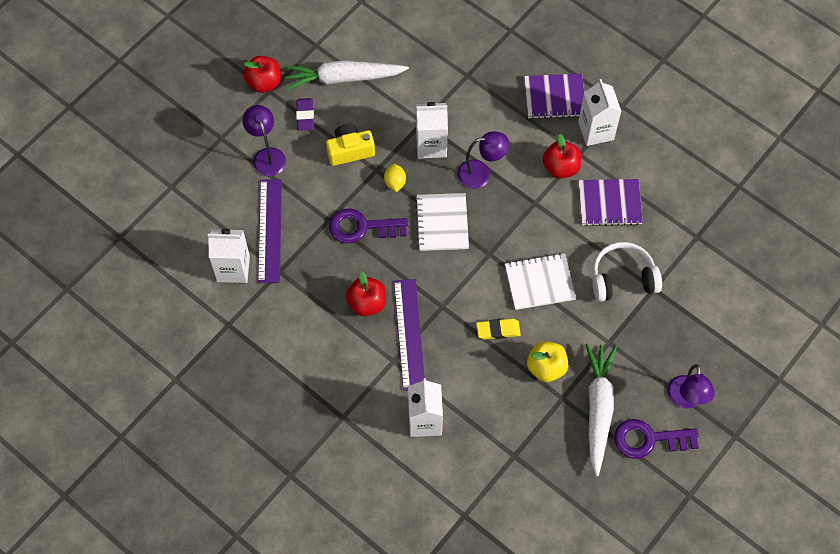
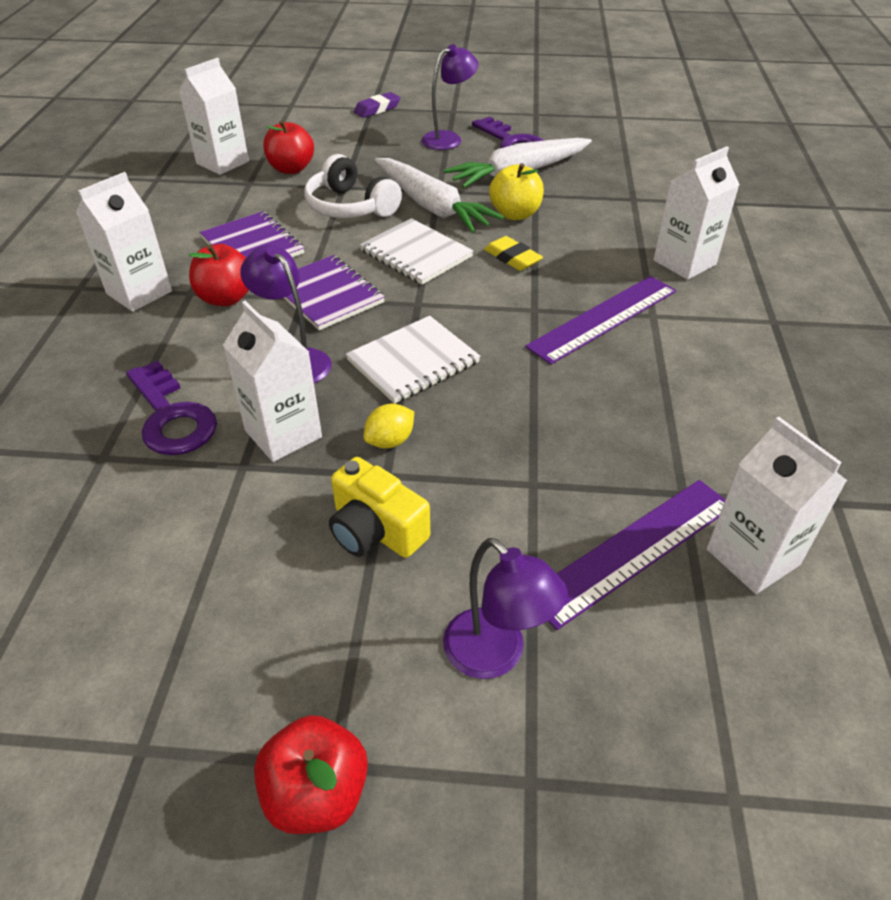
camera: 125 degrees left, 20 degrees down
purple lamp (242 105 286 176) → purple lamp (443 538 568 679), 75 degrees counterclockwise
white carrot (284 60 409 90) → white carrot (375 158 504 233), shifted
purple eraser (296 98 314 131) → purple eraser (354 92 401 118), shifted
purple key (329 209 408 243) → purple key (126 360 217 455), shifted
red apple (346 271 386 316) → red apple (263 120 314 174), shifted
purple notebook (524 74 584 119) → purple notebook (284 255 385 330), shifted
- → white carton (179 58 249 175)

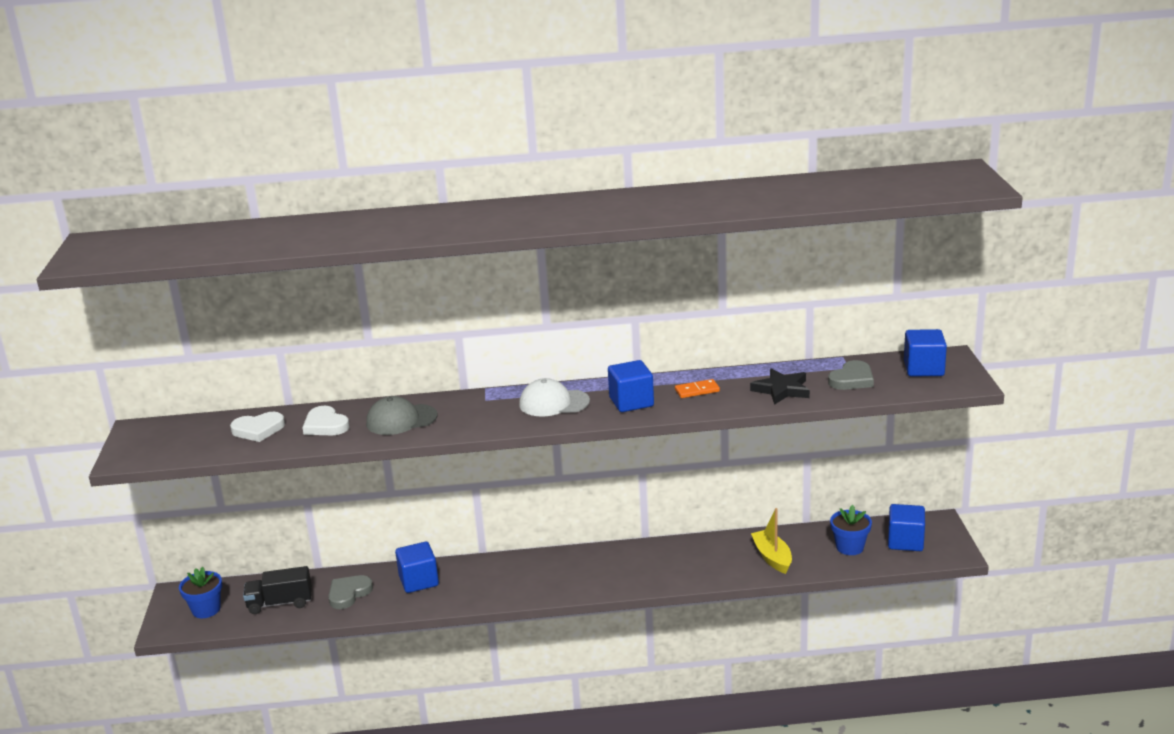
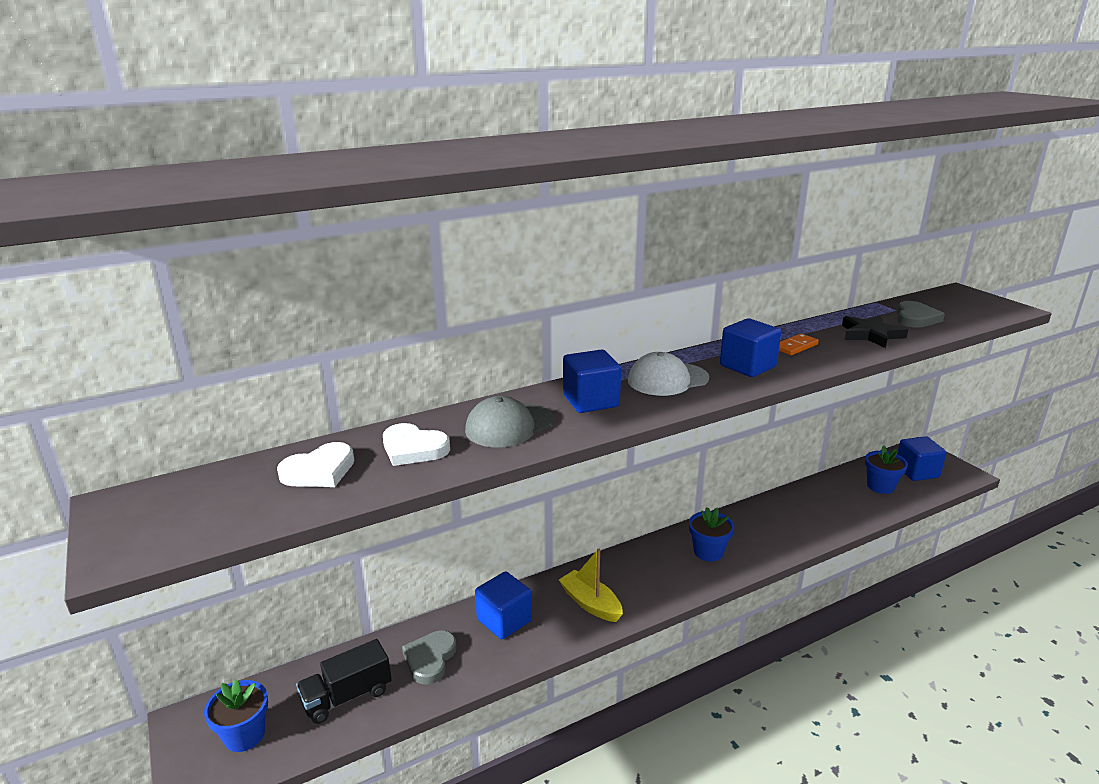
camera: 25 degrees left, 0 degrees up
yellow boat (751 508 792 574) → yellow boat (559 549 623 622), shifted
blue cube (904 329 947 377) → blue cube (563 349 621 413), shifted
- → blue flower pot (689 507 734 561)

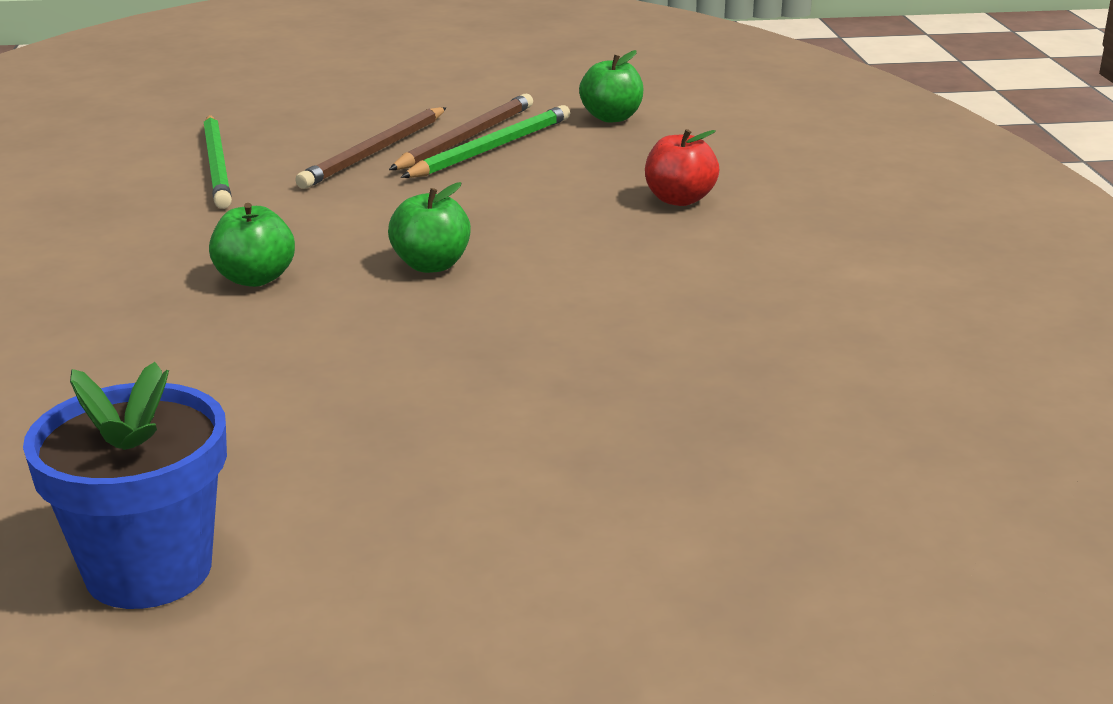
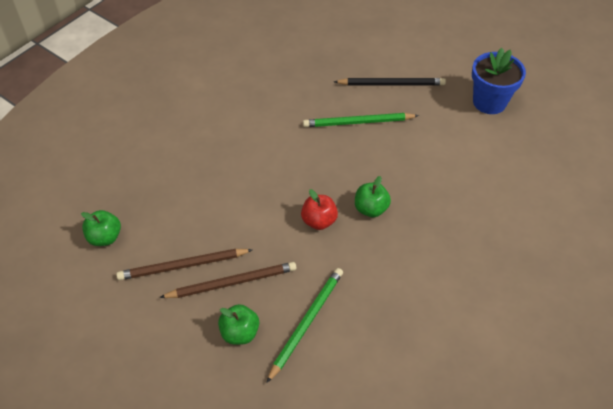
camera: 135 degrees left, 25 degrees up
green apple (388 182 471 273) → green apple (218 304 259 345), shifted
green pencil (401 105 570 178) → green pencil (303 113 419 127), shifted
red apple (645 129 720 206) → red apple (301 189 338 230), shifted
- → black pencil (334 78 446 85)

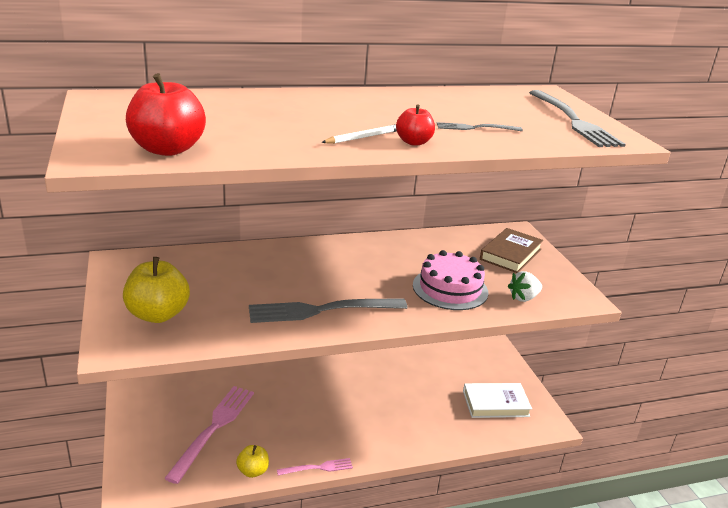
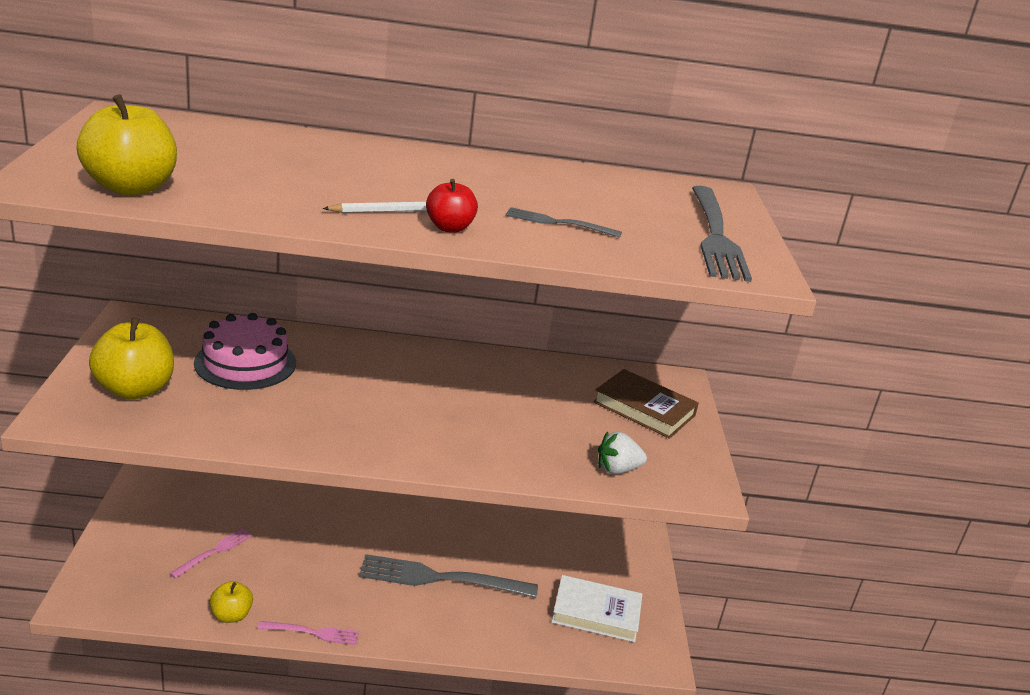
camera: 15 degrees right, 0 degrees up
red apple (126 73 206 156) → yellow apple (76 94 177 195)
pink fork (164 386 254 484) → pink fork (169 528 252 579), x0.51
grey fork (249 298 407 323) → grey fork (359 554 538 598), shifted
pink cake (413 250 488 310) → pink cake (194 313 296 390), shifted
brown book (480 228 543 273) → brown book (593 369 699 439), 75 degrees clockwise

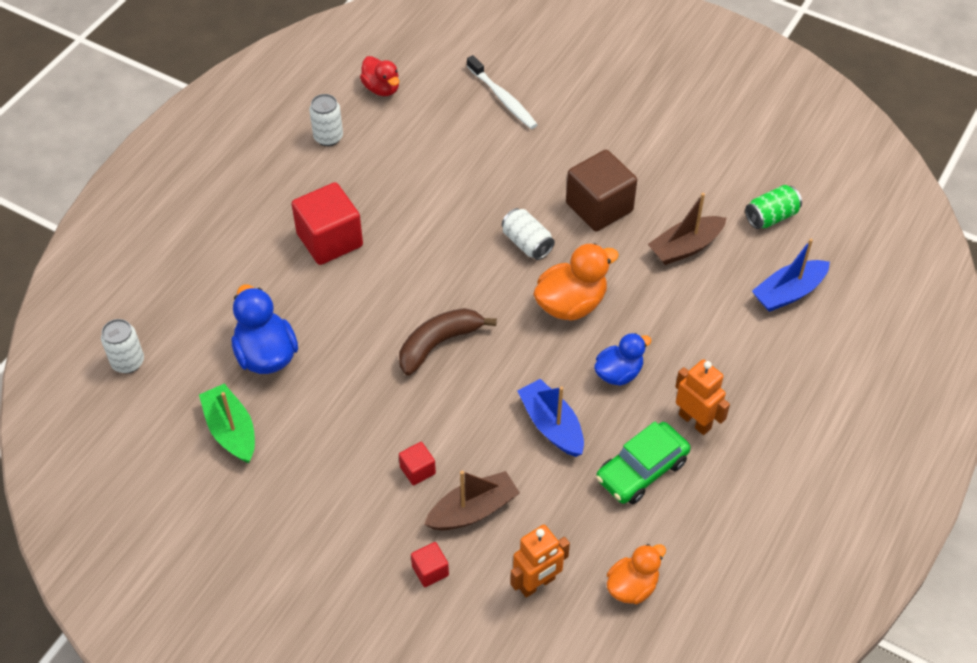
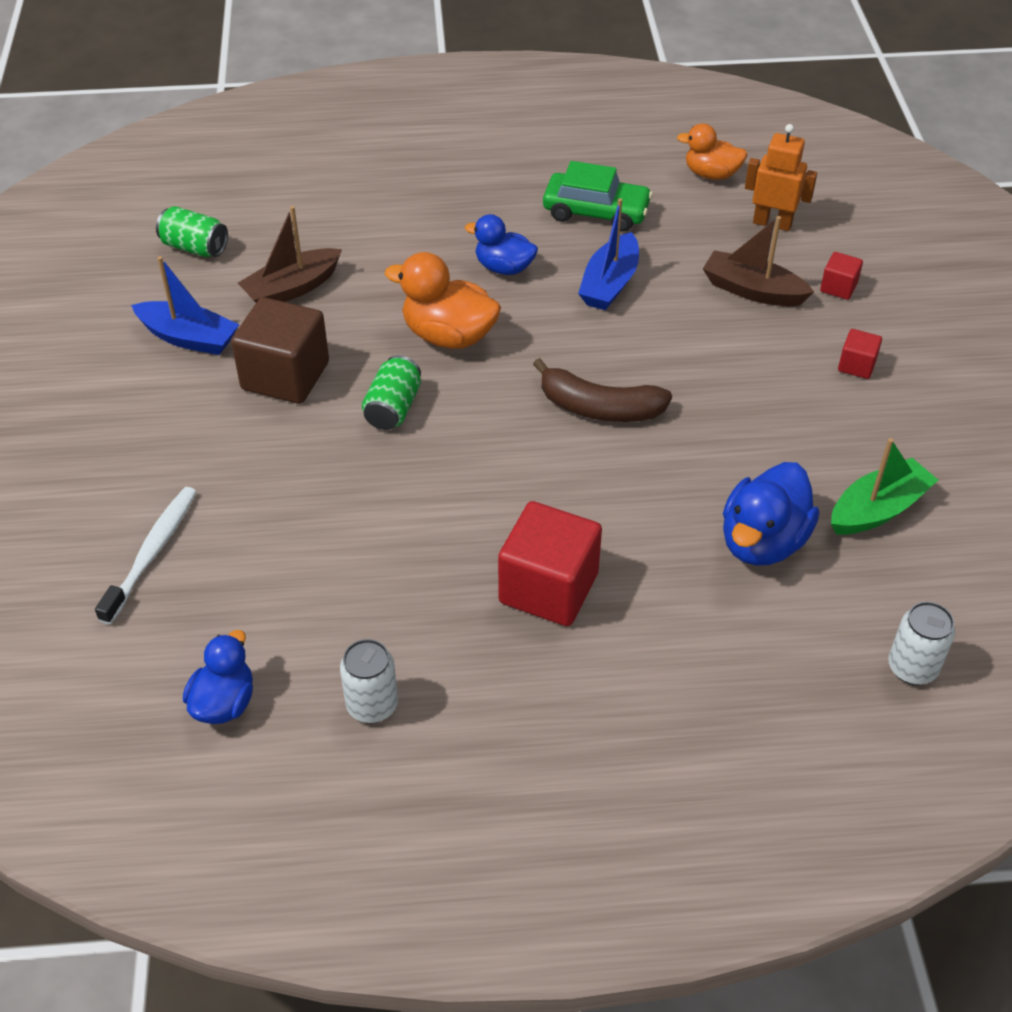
camera: 125 degrees left, 5 degrees down
green boat (199 384 255 463) → green boat (831 438 938 535), 150 degrees counterclockwise
red duck (360 56 399 96) → blue duck (183 630 253 724)
red cube (399 442 436 485) → red cube (838 329 882 379), shifted
white can (502 208 555 260) → green can (362 355 421 430)
brown boat (648 193 726 265) → brown boat (238 206 342 302), 120 degrees clockwise
orange robot (675 359 730 435) → -
blue boat (752 239 830 312) → blue boat (131 256 239 355), shifted

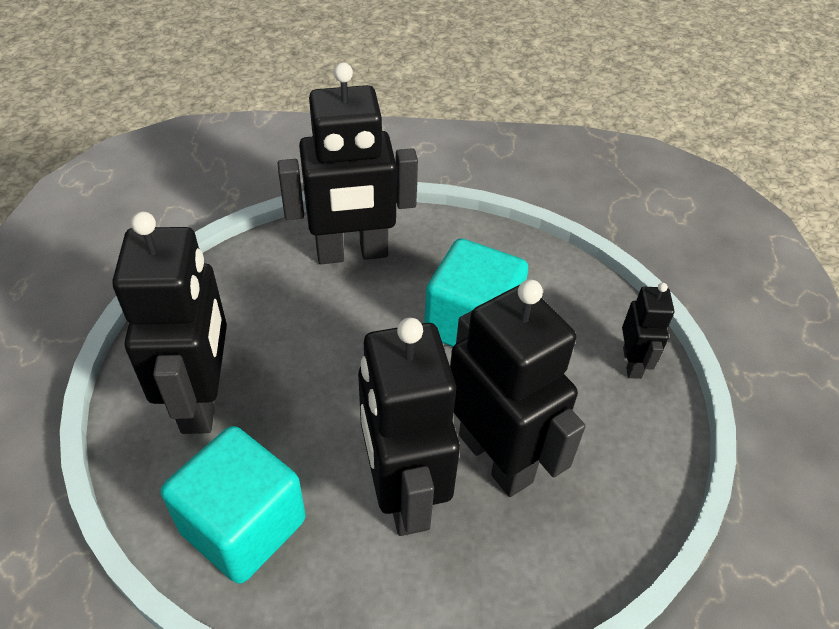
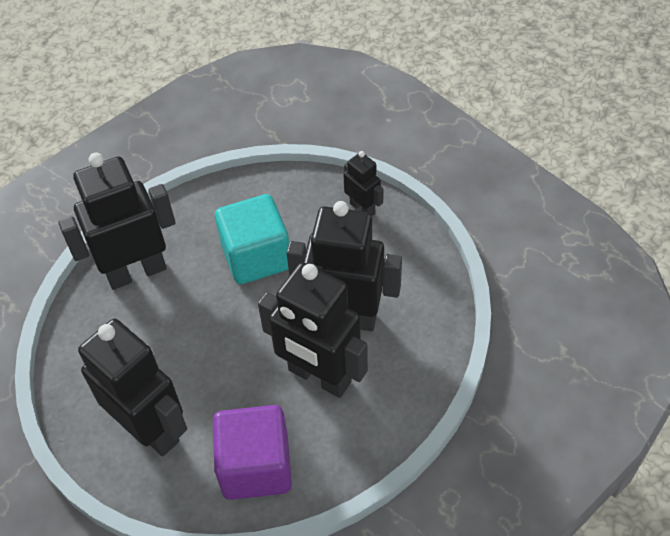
camera: 40 degrees left, 5 degrees up
turquoise cube (161 426 306 584) → purple cube (213 405 292 500)
black robot (278 62 418 264) → black robot (59 153 176 290), 150 degrees counterclockwise

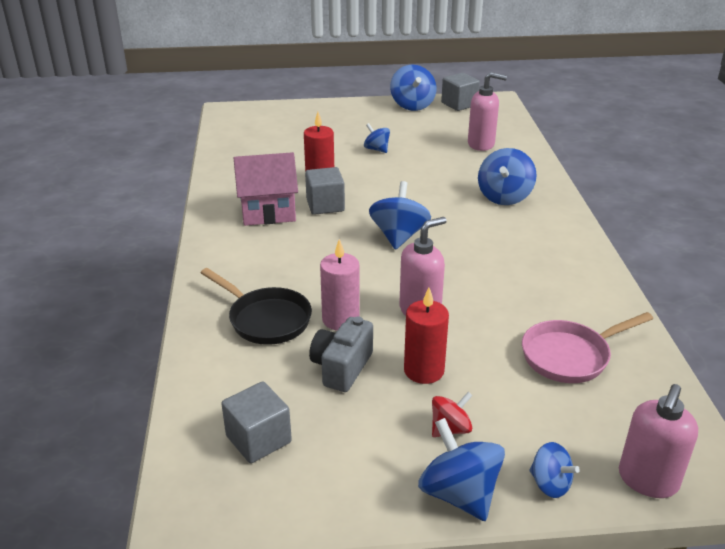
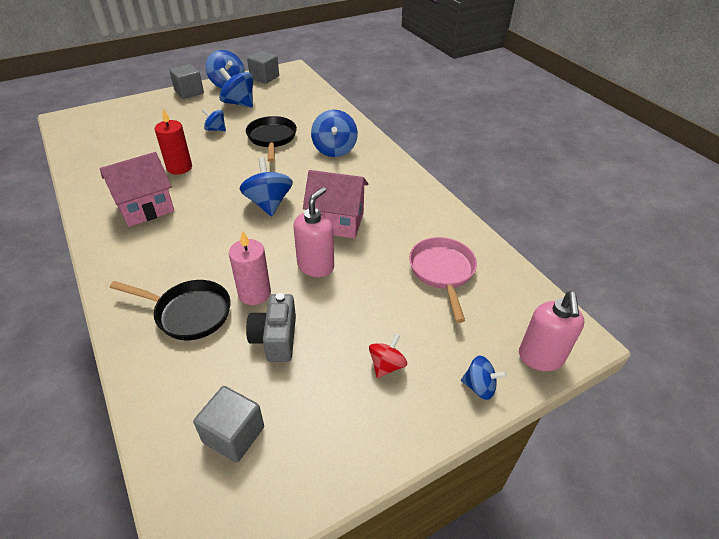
camera: 25 degrees left, 10 degrees up
grey cube (305 167 345 215) → grey cube (169 64 204 99), shifted
red candle (404 288 449 384) → -
blue spinning top (418 418 505 521) → blue spinning top (219 68 253 108), shifted
pink soap dispenser (468 72 507 151) → -
pink pan (522 312 653 383) → pink pan (409 237 477 323), 135 degrees clockwise
- → black pan (246 116 297 162)
- → pink house (303 170 368 239)

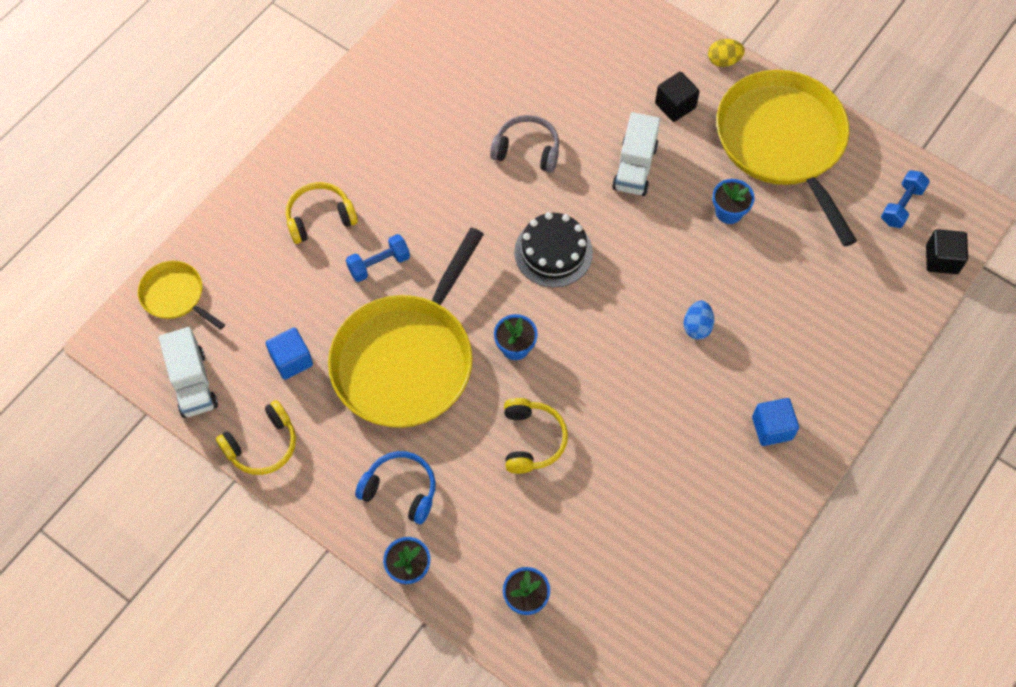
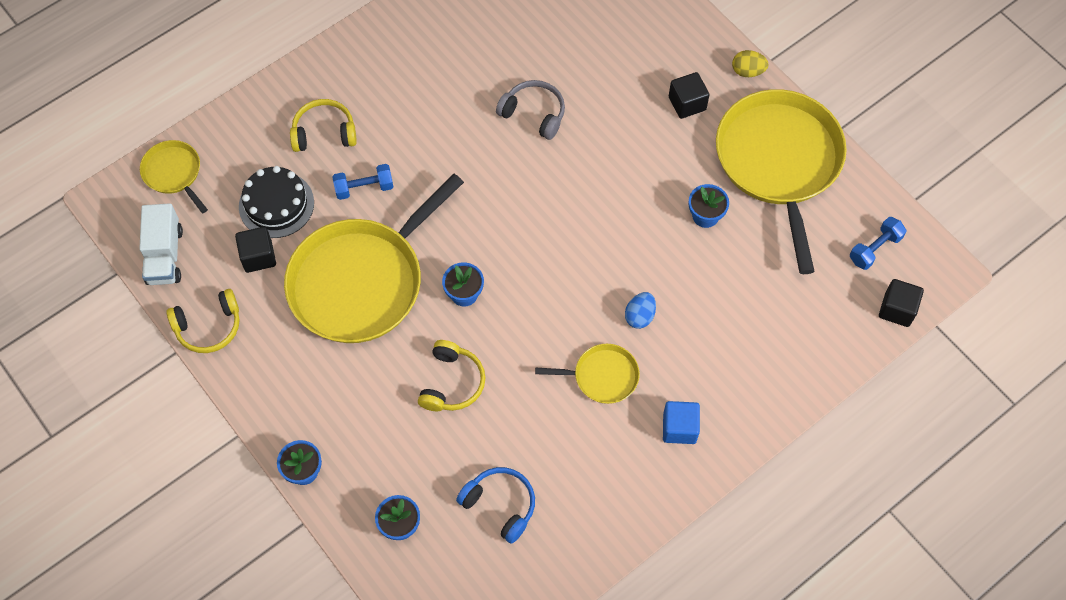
camera: 15 degrees right, 0 degrees up
blue cube (266 328 313 380) → black cube (235 227 276 273)
blue headphones (355 451 436 524) → blue headphones (456 467 535 544), shifted
black cake (514 212 593 287) → black cake (239 166 314 238), shifted
white truck (612 112 660 196) → -
- → yellow pan (535 344 640 404)

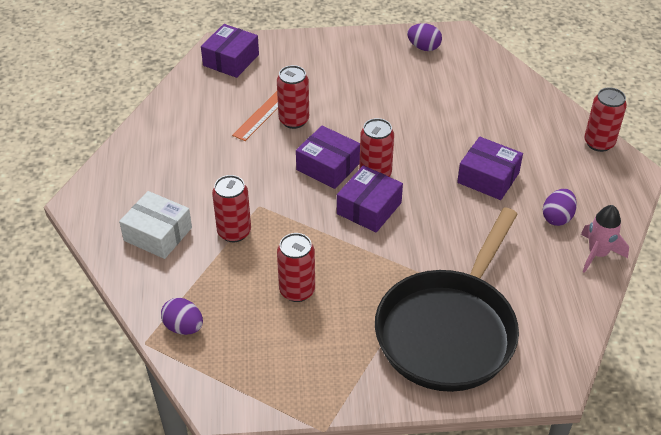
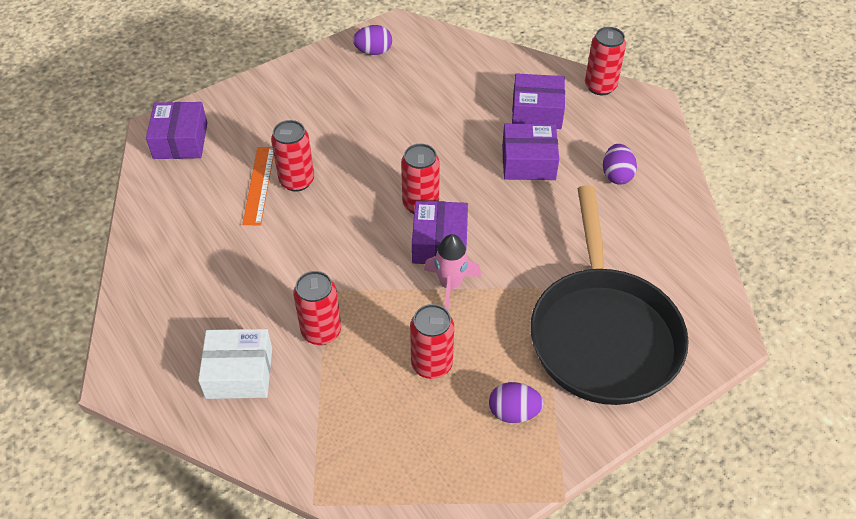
camera: 30 degrees left, 5 degrees up
purple egg (161 298 203 335) → purple egg (489 382 544 423), shifted
purple box (296 126 360 189) → purple box (512 73 565 129), shifted
pink rocket (581 205 629 273) → pink rocket (424 234 481 311), shifted

